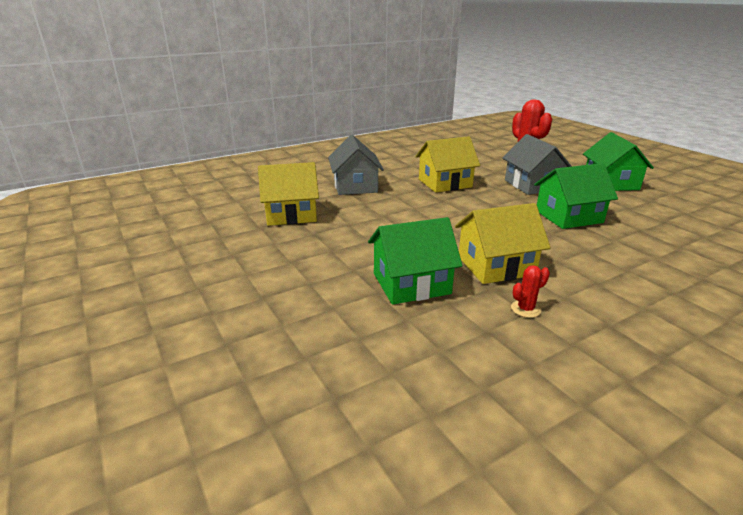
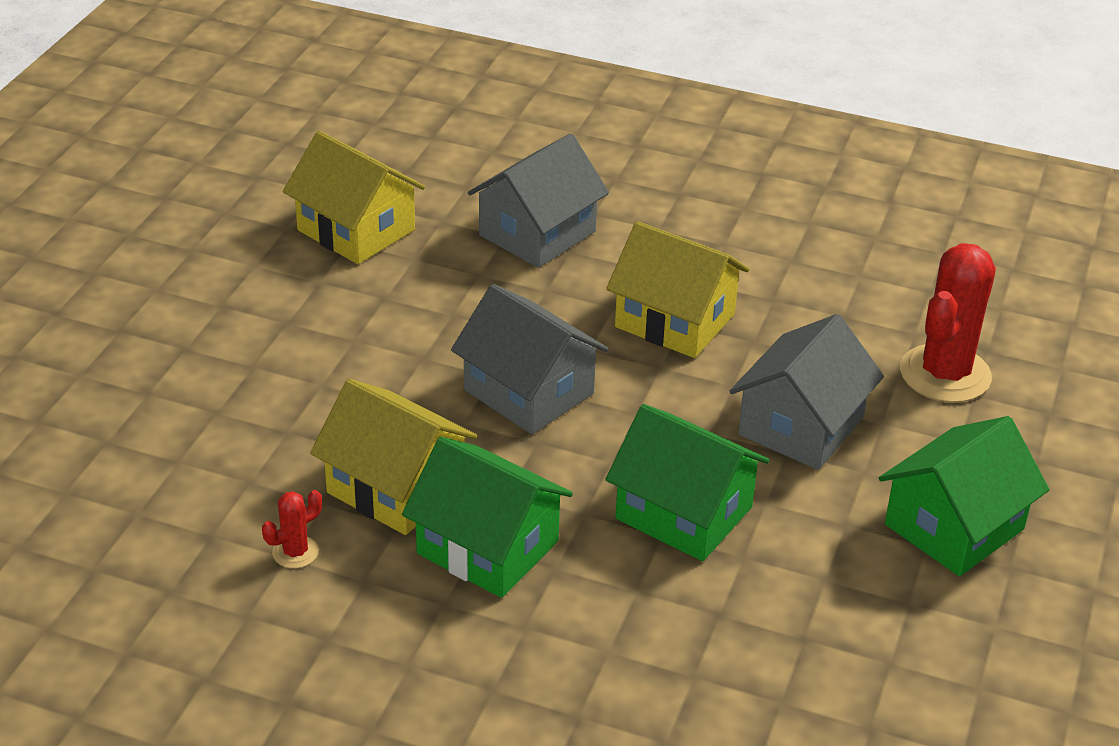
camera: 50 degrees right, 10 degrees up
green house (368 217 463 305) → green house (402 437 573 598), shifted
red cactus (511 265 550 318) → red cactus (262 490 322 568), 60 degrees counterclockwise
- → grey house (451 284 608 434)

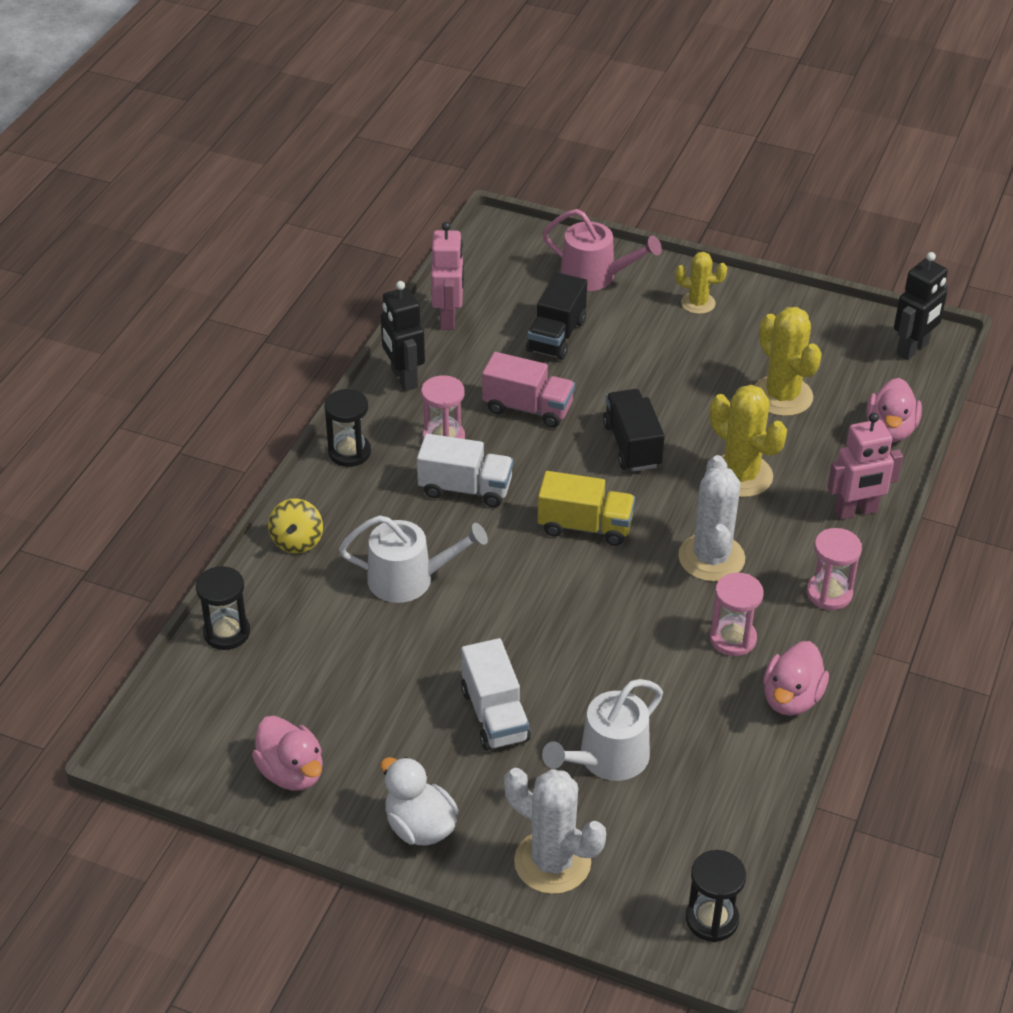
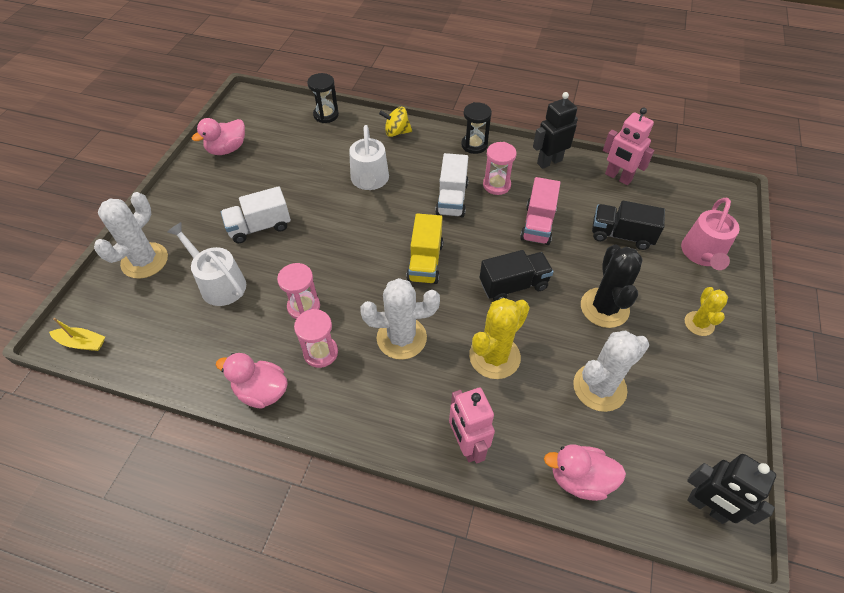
camera: 85 degrees right, 10 degrees up
white duck (381 757 458 846) → -
pink robot (431 222 464 330) → pink robot (603 107 654 185), 45 degrees clockwise
black hourglass (686 850 746 942) → yellow boat (49 318 105 351)
yellow cactus (754 307 822 416) → white cactus (573 331 649 412)
pink hourglass (807 528 862 610) → pink hourglass (277 263 320 319), shifted
- → black cactus (581 245 643 328)

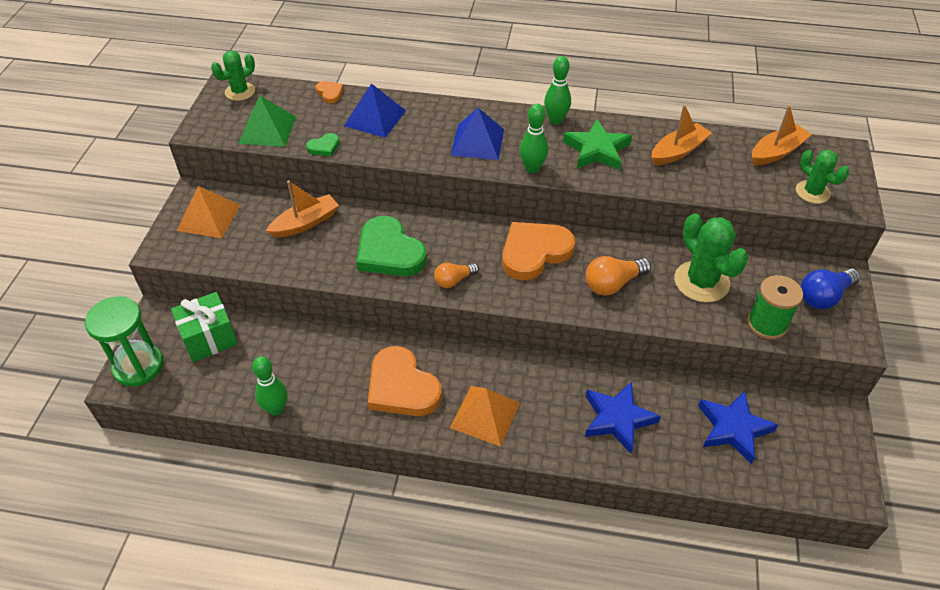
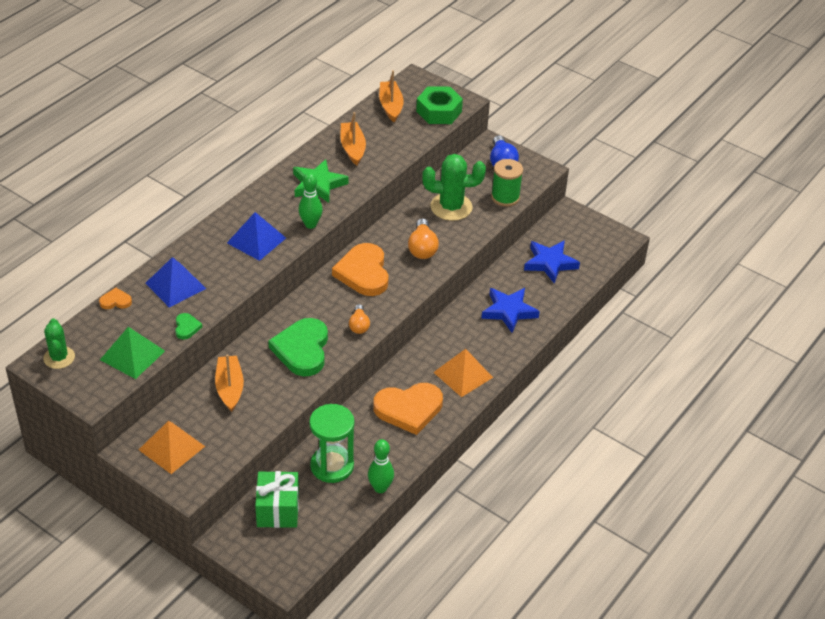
camera: 65 degrees left, 5 degrees down
green hourglass (85 296 164 386) → green hourglass (309 404 354 483), shifted
green heart (356 216 427 276) → green heart (268 318 328 376), 105 degrees clockwise
green bowling pin (544 56 571 125) → -
green cactus (796 150 849 204) → green nut (416 86 463 124)

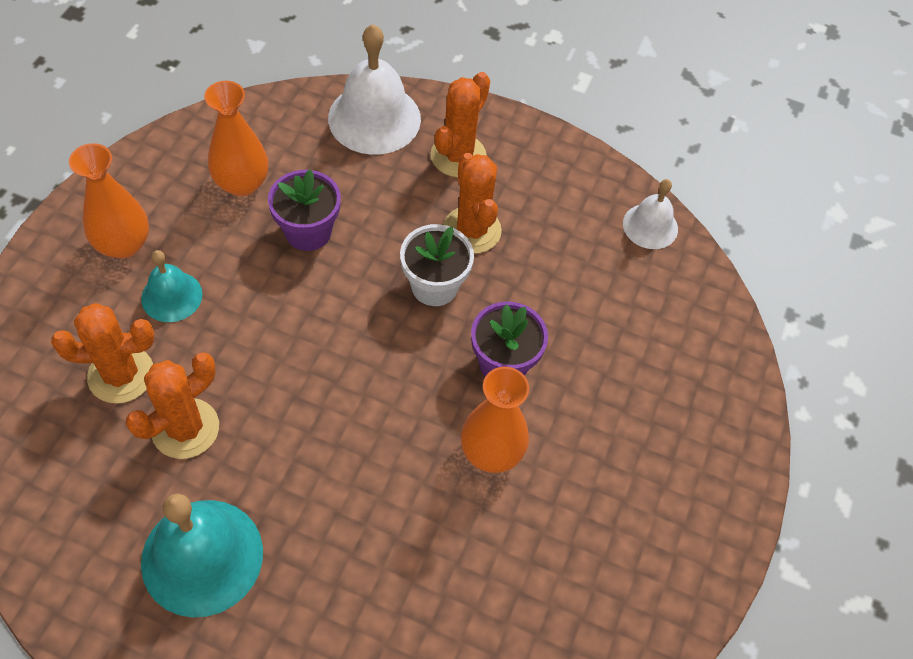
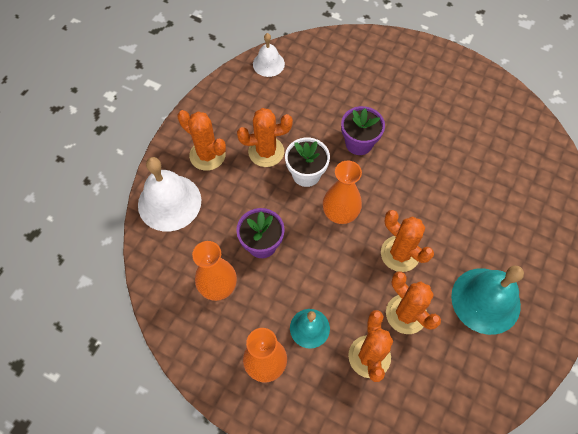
camera: 80 degrees left, 5 degrees up
orange vase (461 367 529 473) → orange vase (323 160 362 224), shifted
- → orange cactus (381 210 434 272)

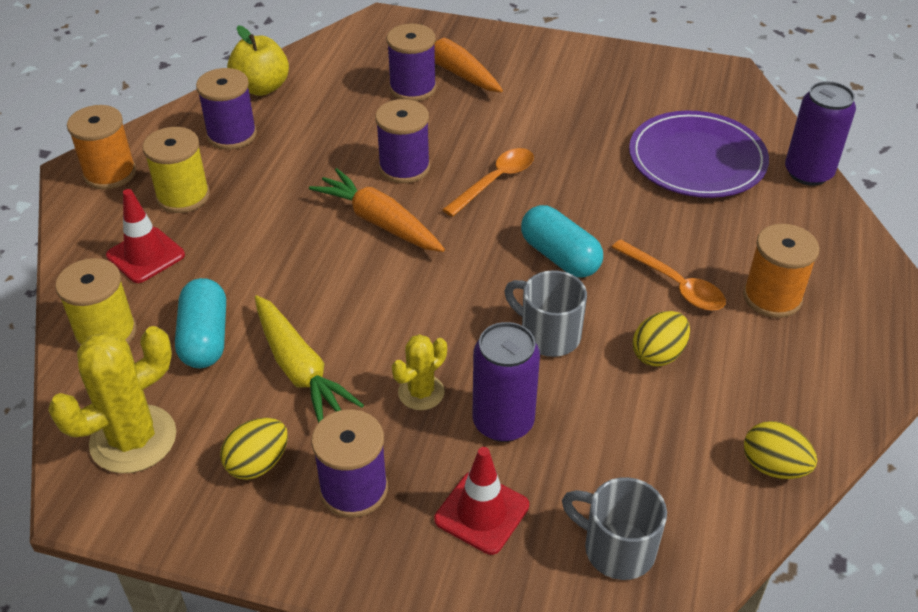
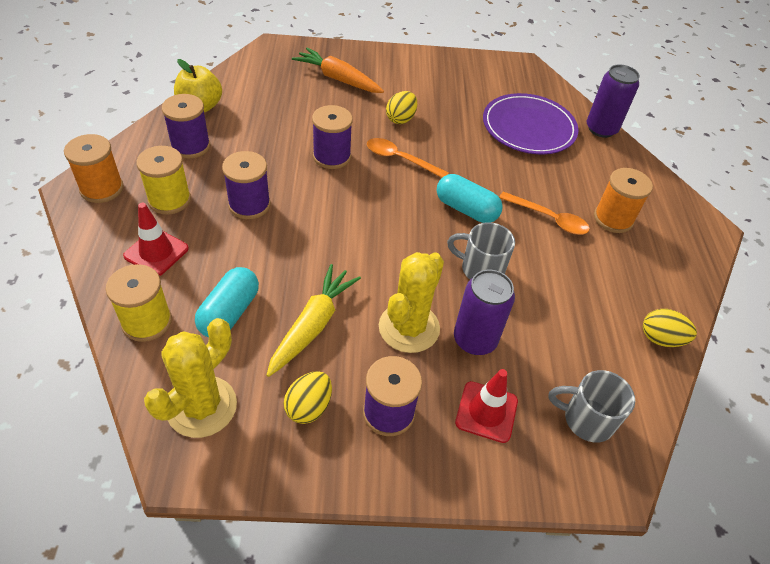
camera: 20 degrees left, 5 degrees up
turquoise capsule (175 278 226 368) → turquoise capsule (195 267 259 337), 45 degrees clockwise
yellow carrot (255 295 364 423) → yellow carrot (267 264 361 377), 105 degrees counterclockwise
orange carrot (309 168 445 252) → -
purple spool (386 23 436 101) → purple spool (222 151 270 219), shifted
yellow cactus (392 334 447 410) → yellow cactus (379 252 444 353), x1.76
orange spoon (442 148 534 217) → orange spoon (367 138 449 178), 90 degrees counterclockwise
yellow egg (633 311 690 367) → yellow egg (386 91 417 124), shifted

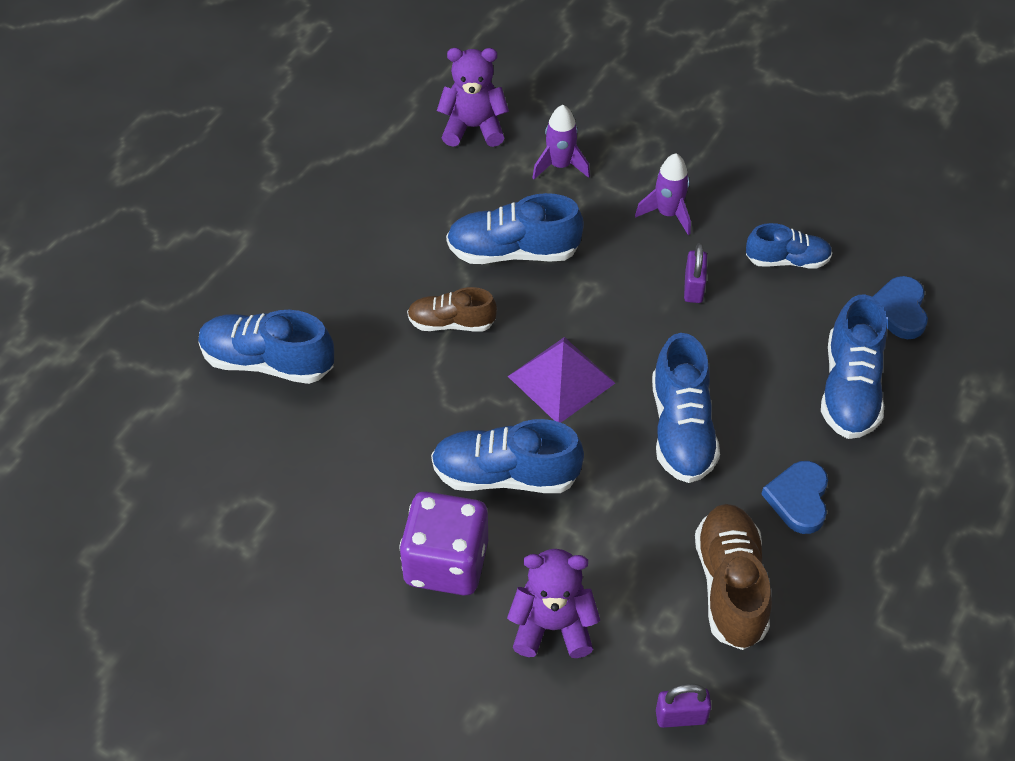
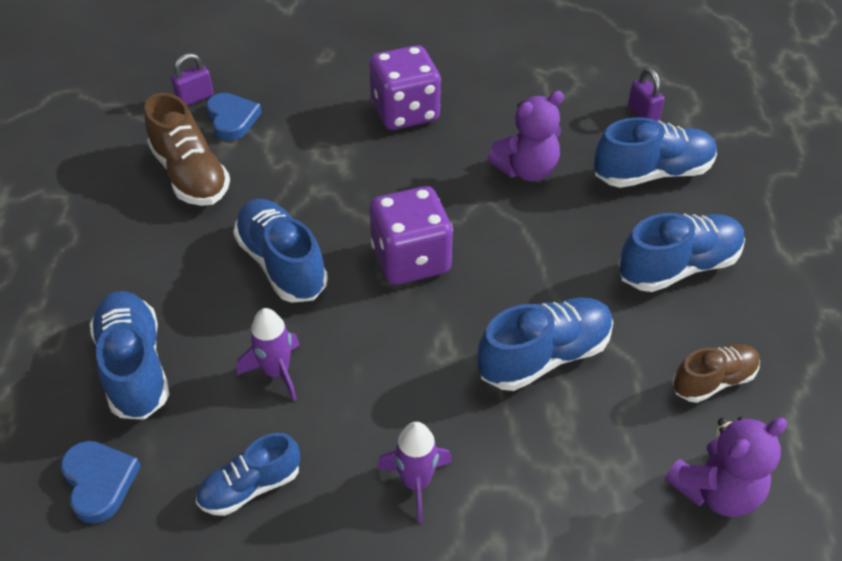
camera: 150 degrees right, 5 degrees down
brown shoe (407 287 497 332) → brown shoe (672 344 760 403), shifted
blue shoe (431 419 584 493) → blue shoe (619 213 745 292), shifted
purple teddy bear (507 549 600 658) → purple teddy bear (487 91 564 182), shifted
purple pyramid (508 337 615 423) → purple dice (369 186 453 285)
purple rocket (532 105 590 179) → purple rocket (237 308 300 401), shifted
purple padlock (684 243 707 303) → purple padlock (628 68 665 121), shifted
blue heart (761 461 828 534) → blue heart (206 93 262 141), shifted

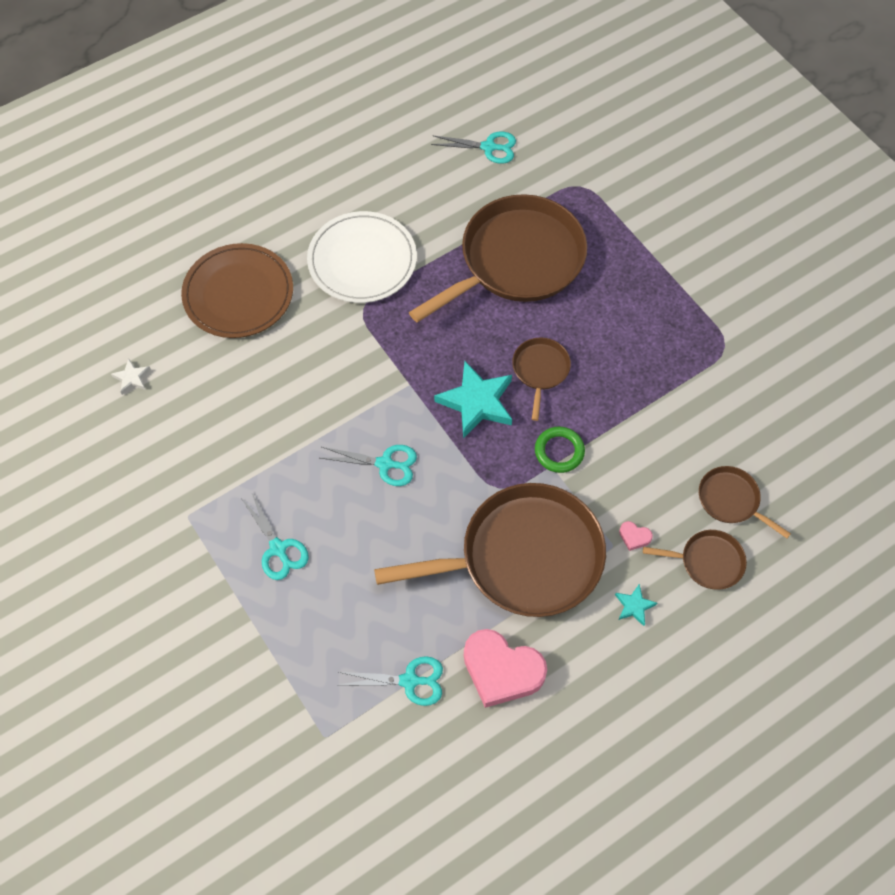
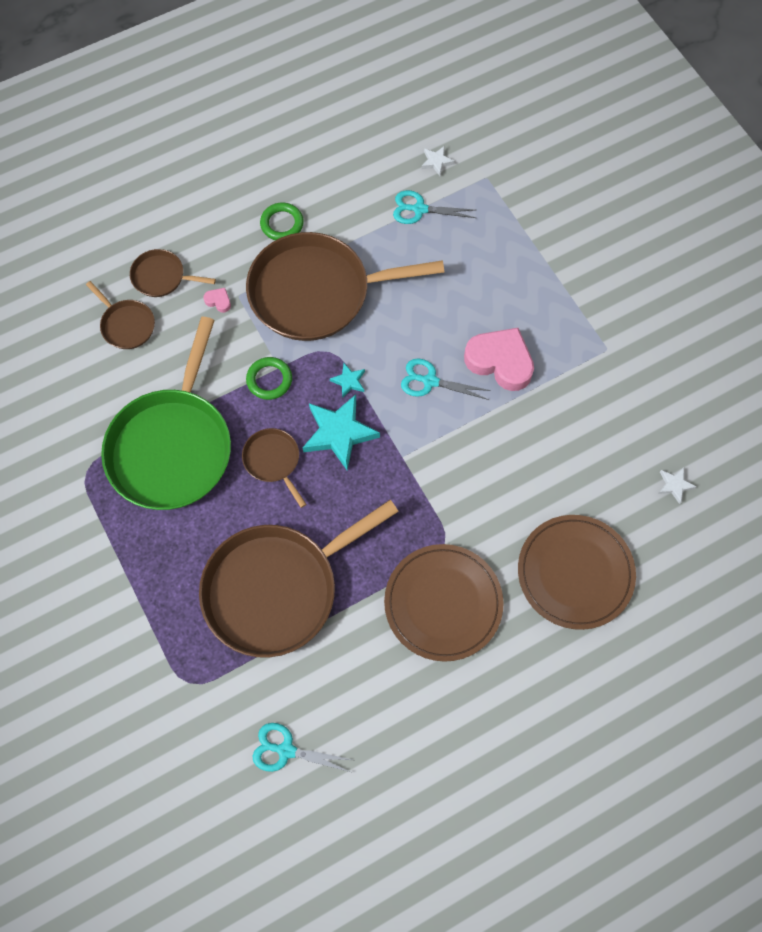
camera: 175 degrees left, 5 degrees up
turquoise scissors (241 493 309 580) → -
white plate (307 211 417 303) → brown plate (384 544 504 662)
pink heart (464 629 547 708) → pink heart (464 328 534 391), shifted
brown pan (512 338 571 421) → brown pan (242 428 306 508), 135 degrees clockwise
turquoise star (615 584 657 626) → turquoise star (330 363 365 398), shifted
- → green pan (101 317 231 510)
- → green ring (260 203 304 240)
- → white star (421 146 455 176)

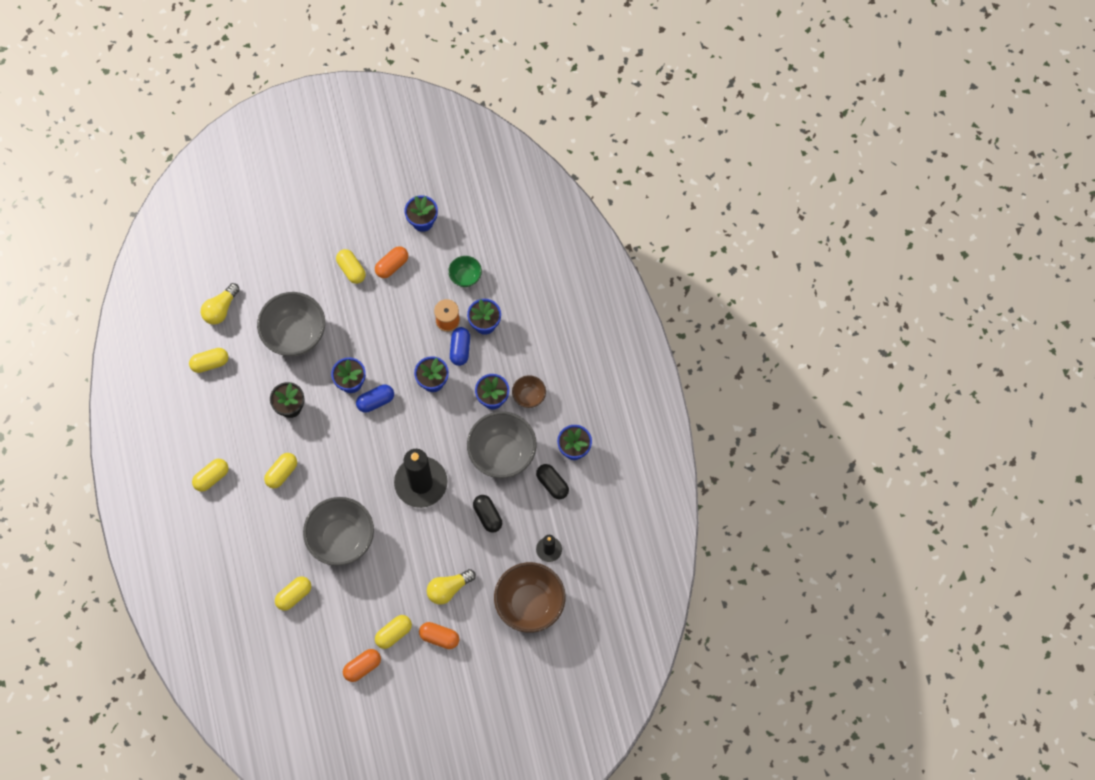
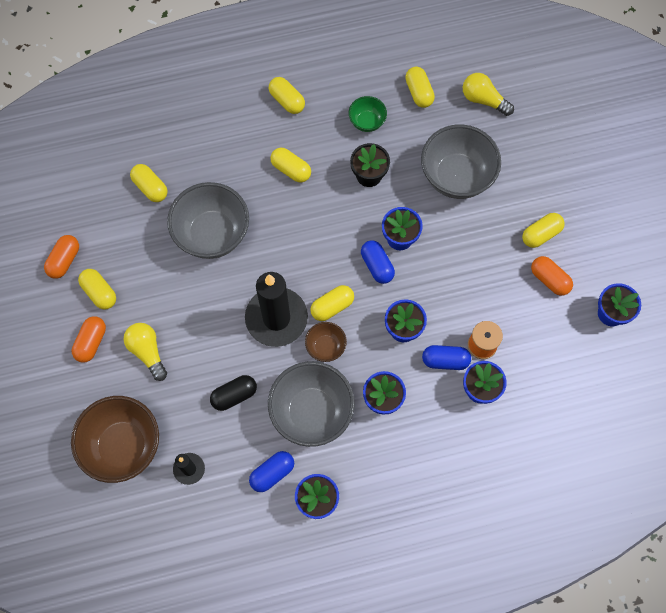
camera: 90 degrees right, 0 degrees up
orange capsule (343 649 381 682) → orange capsule (44 235 79 279), 60 degrees clockwise
green bowl (448 256 482 287) → green bowl (349 96 387 132), shifted
brown bowl (512 375 546 408) → brown bowl (305 322 347 362), shifted
black capsule (536 464 569 499) → blue capsule (249 451 294 492)
- → yellow capsule (310 285 354 321)

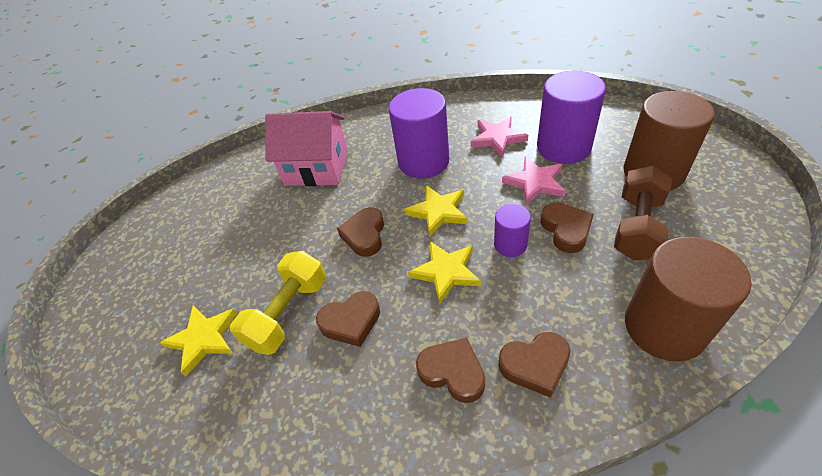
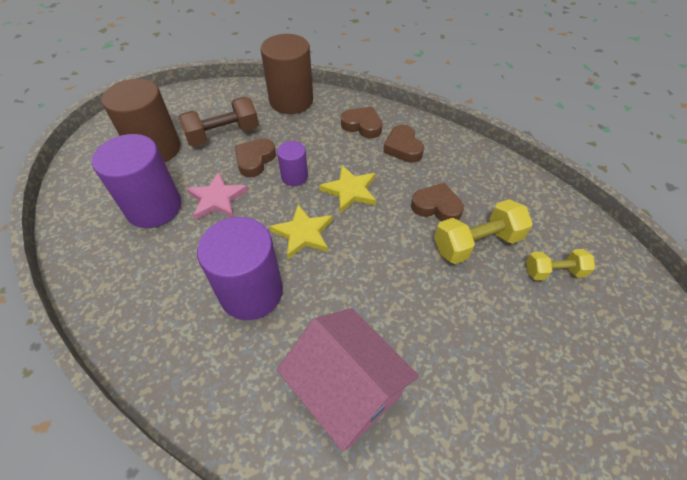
camera: 145 degrees left, 5 degrees up
yellow star (160 306 237 377) → yellow dumbbell (526 249 595 281)
brown heart (337 207 384 257) → -
pink star (471 117 528 157) → -

